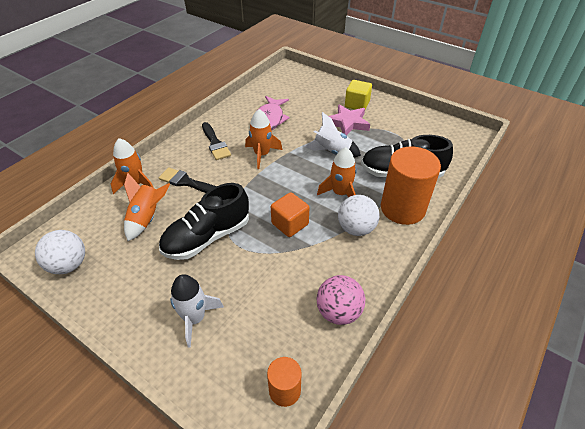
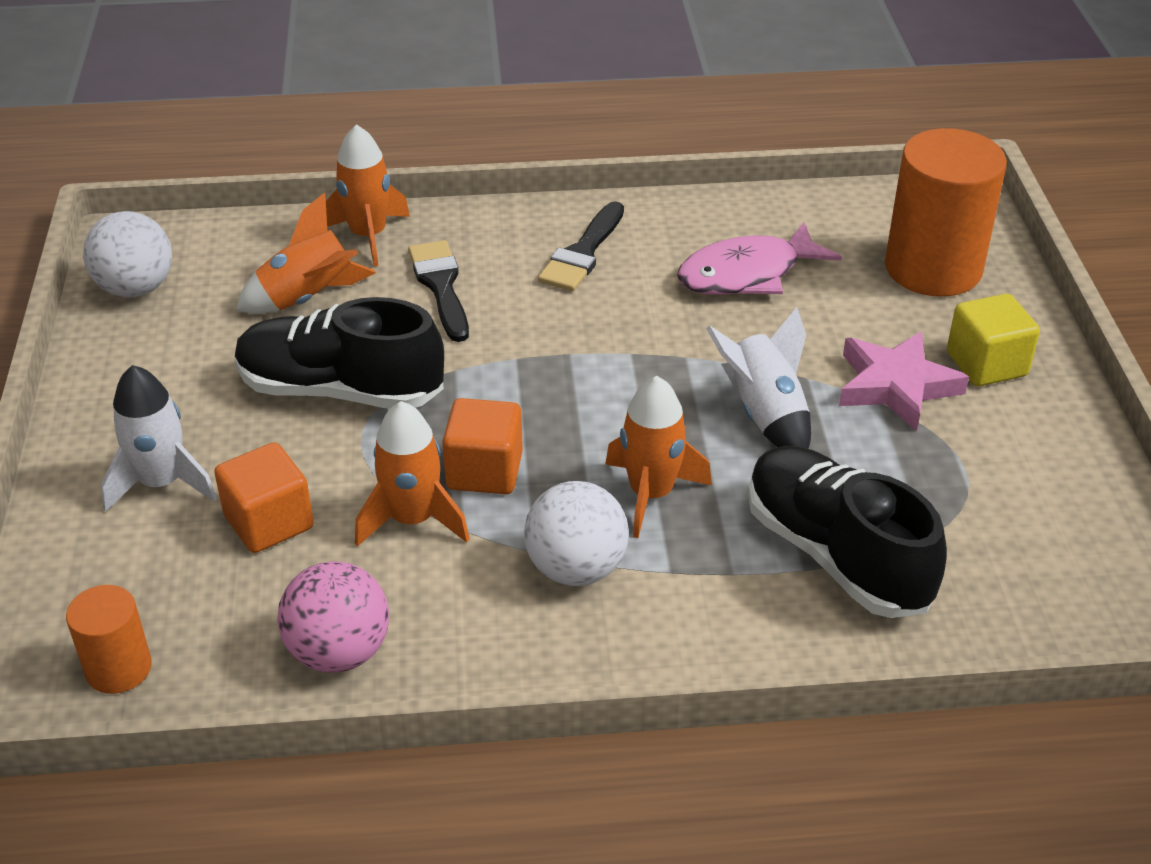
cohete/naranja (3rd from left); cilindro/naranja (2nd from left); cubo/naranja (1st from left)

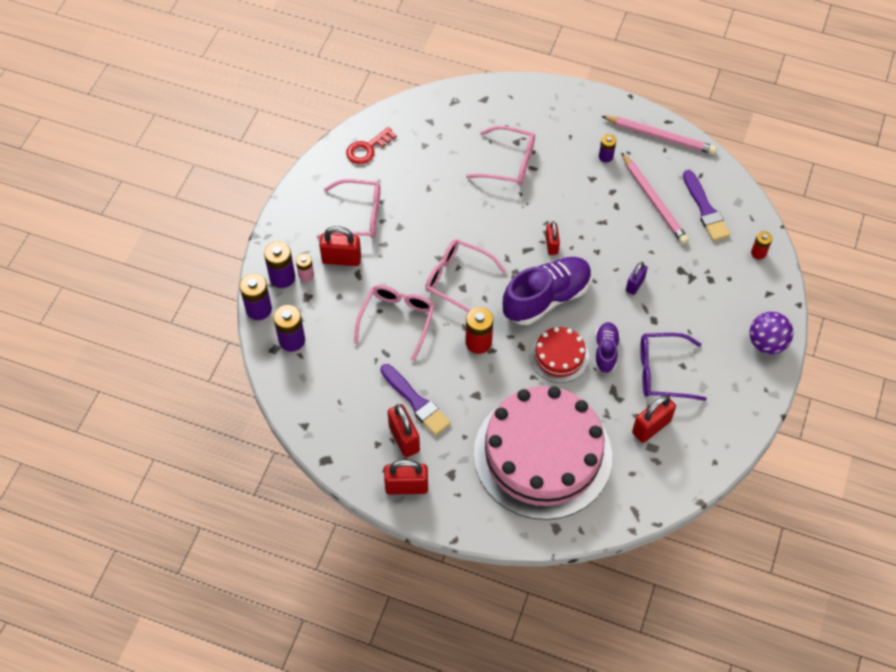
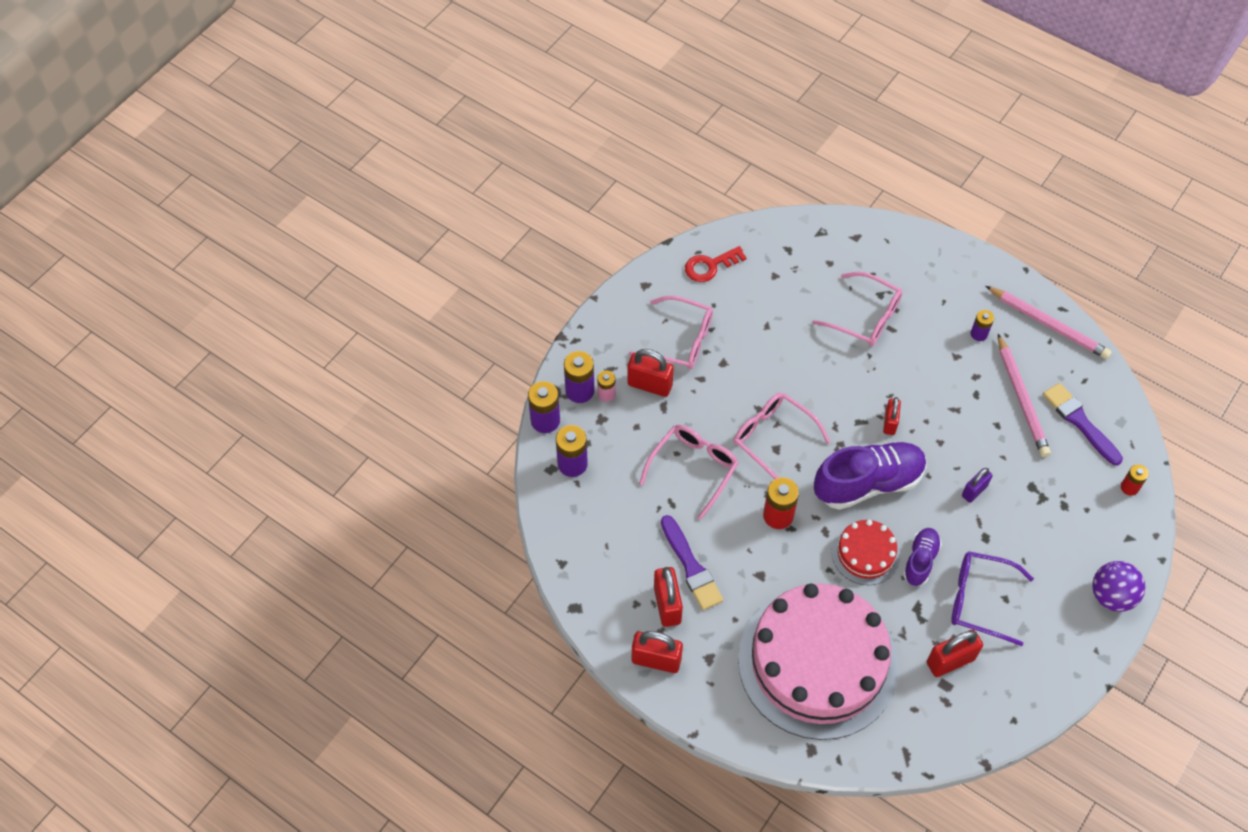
pincel/morado (2nd from left)

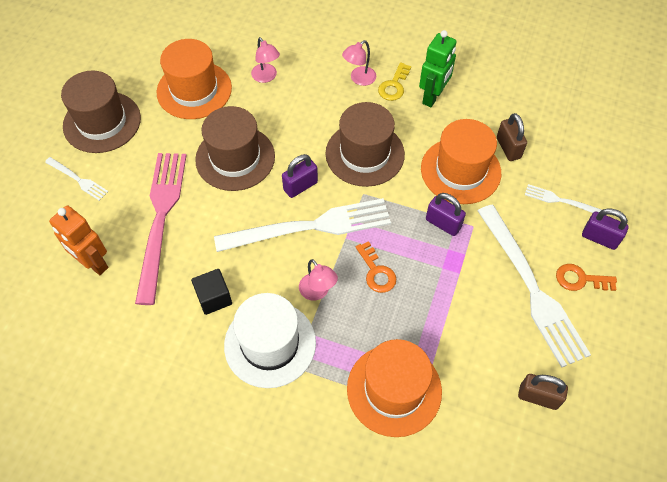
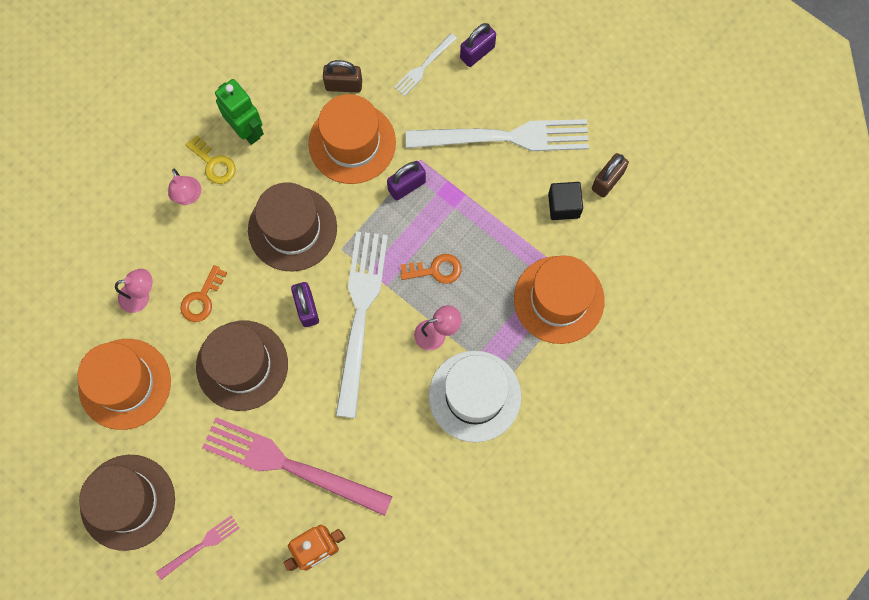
tenedor/rosa (1st from left); cubo/negro; llave/naranja (1st from left)

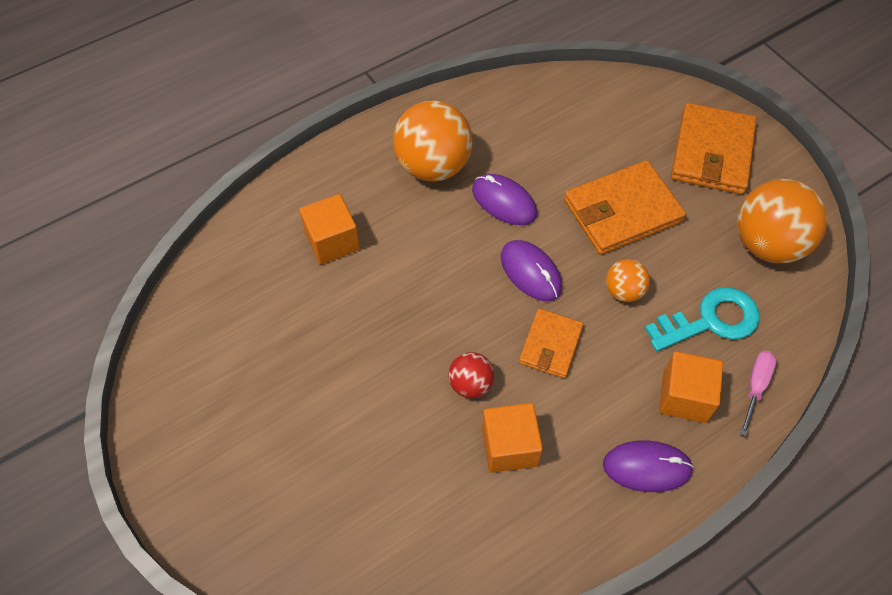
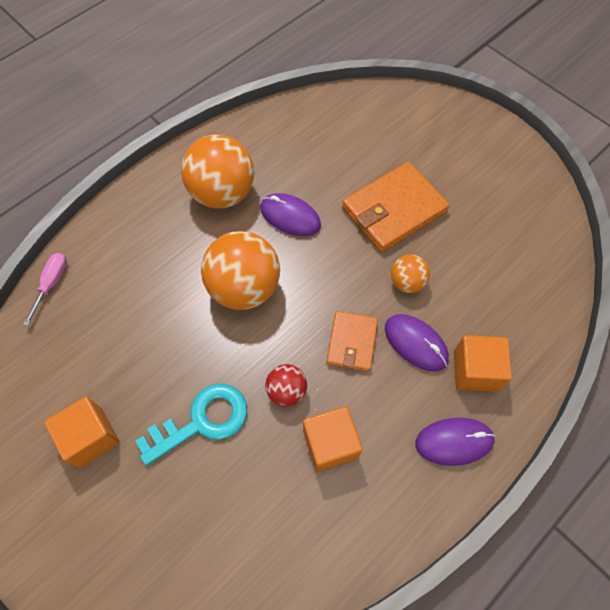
cubo/naranja (1st from left); ratón/morado (2nd from left); llave/turquesa; cartera/naranja (3rd from left in the first image); pelota/naranja (2nd from left); destornillador/rosa

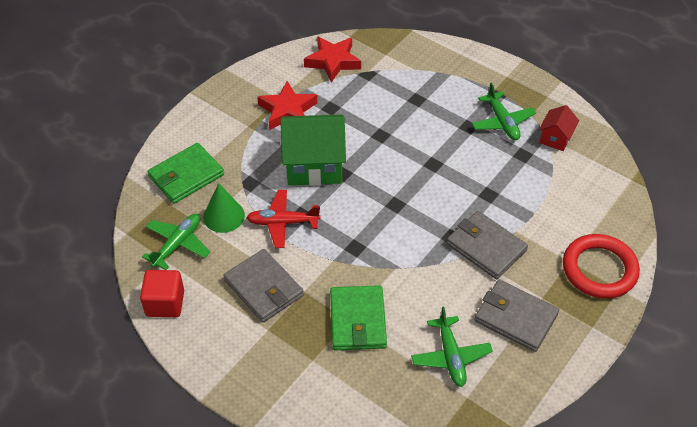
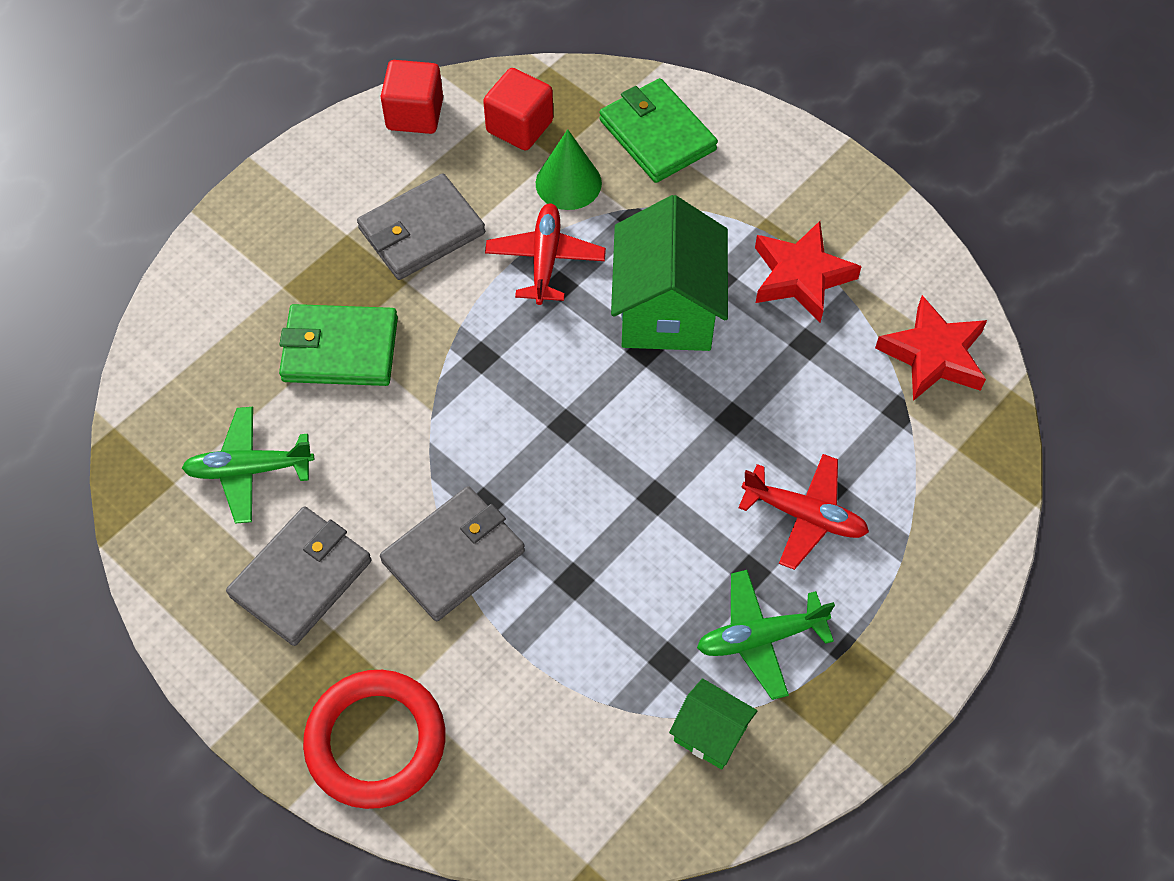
cubo/rojo (2nd from left); casa/verde (2nd from left); avión/rojo (2nd from left)

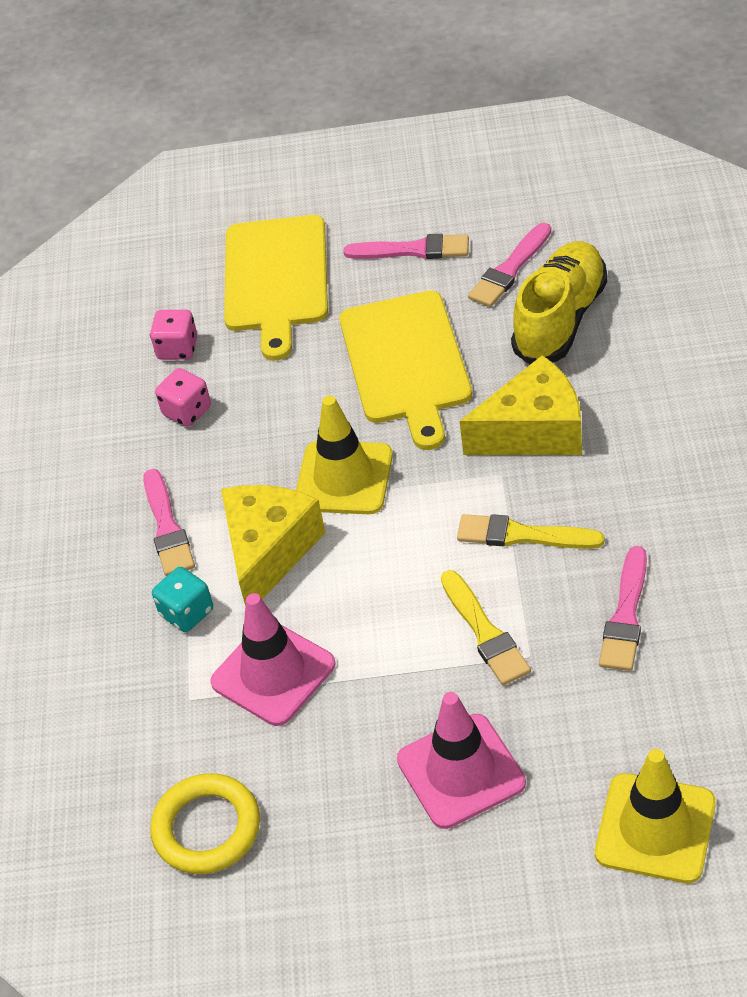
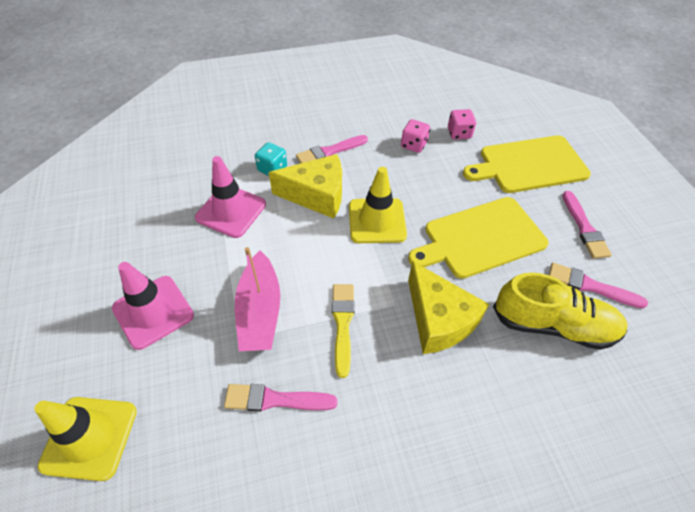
anillo/amarillo; barco/rosa

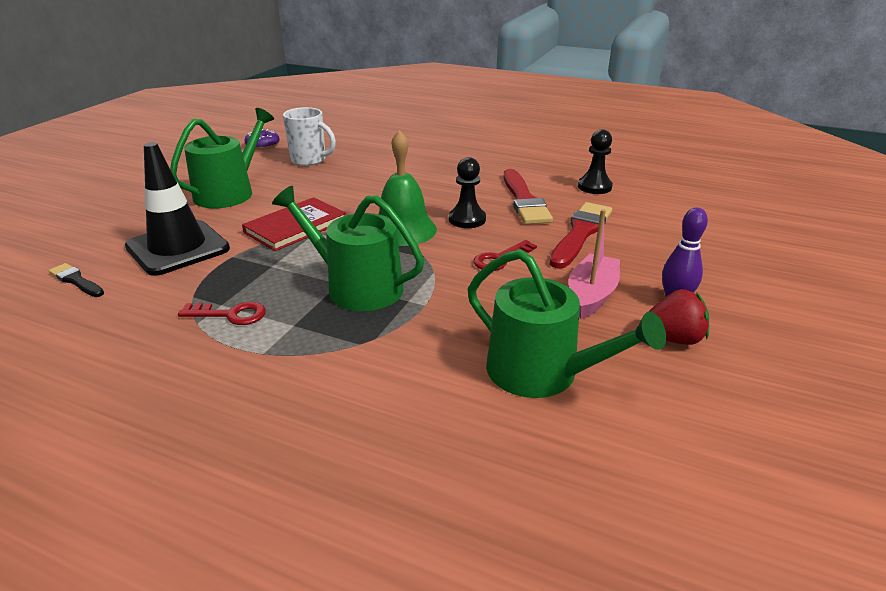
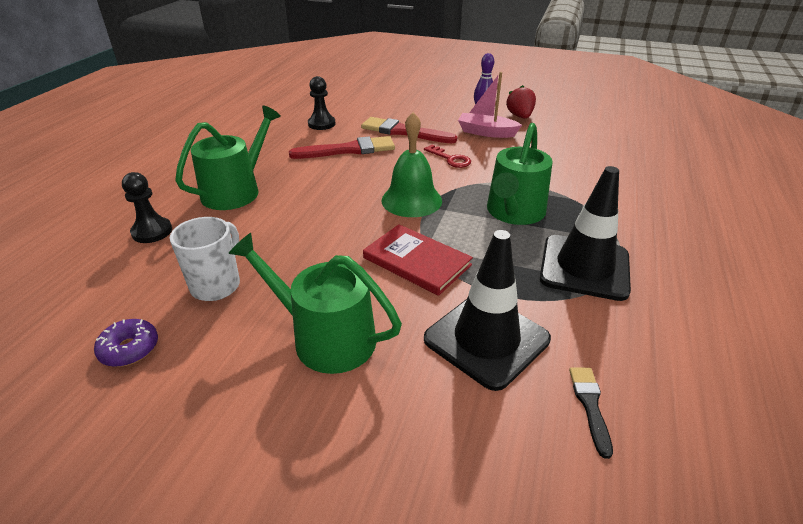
pincel/negro; cono de tráfico/negro (2nd from left); peón/negro (1st from left); regadera/verde (1st from left)

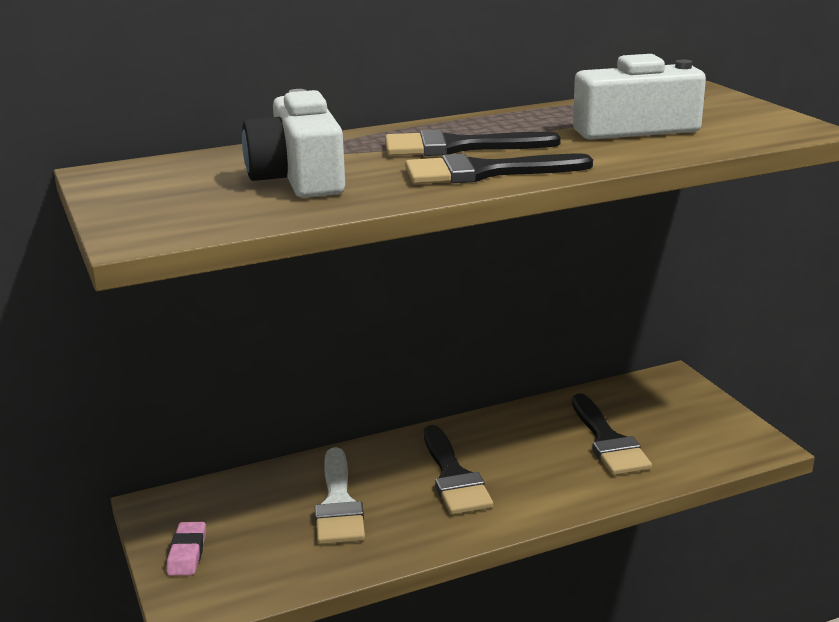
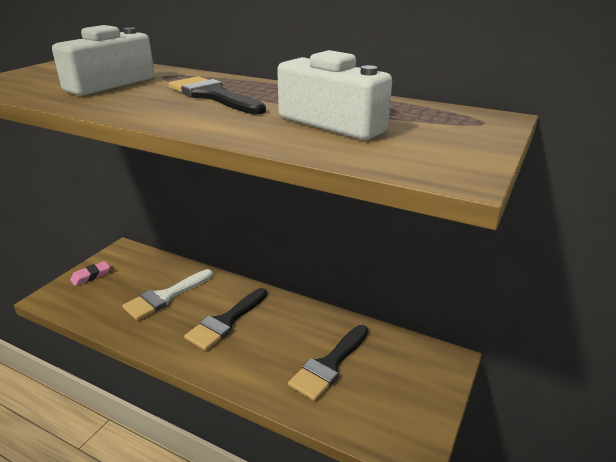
pincel/negro (3rd from left in the first image)

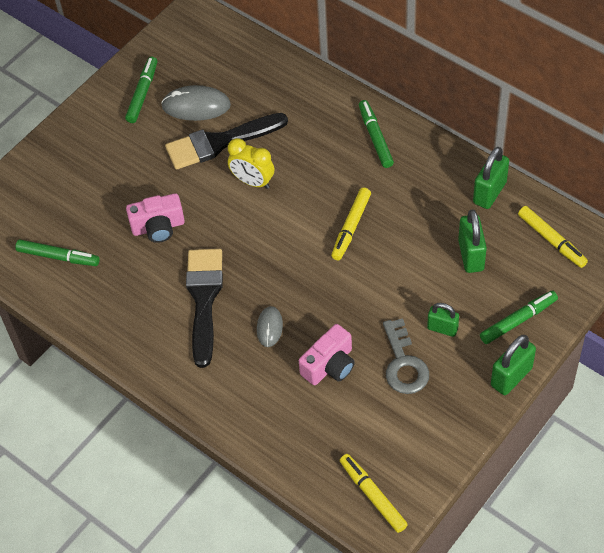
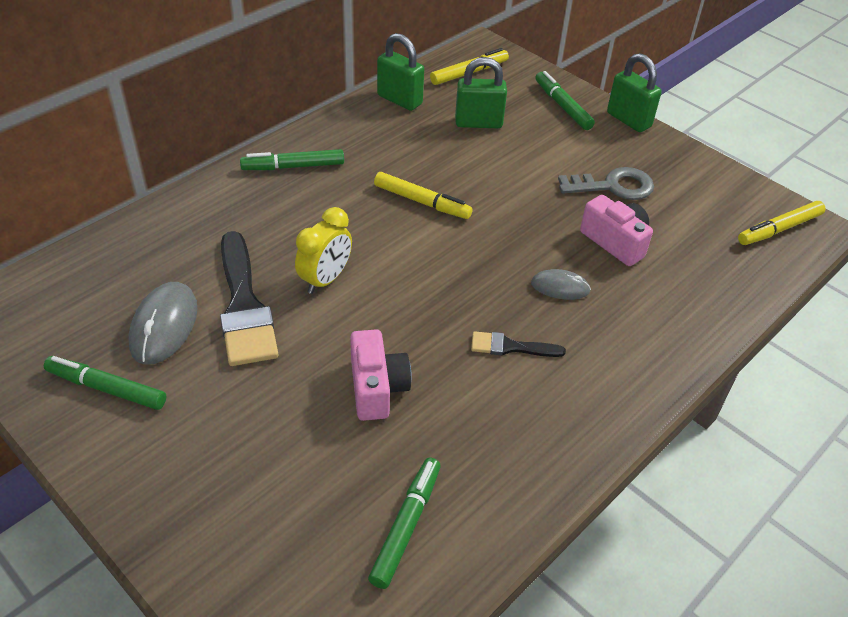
pincel/negro (2nd from left); candado/verde (1st from left in the first image)

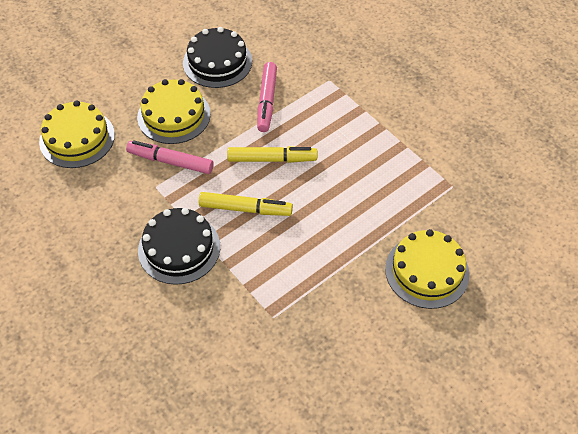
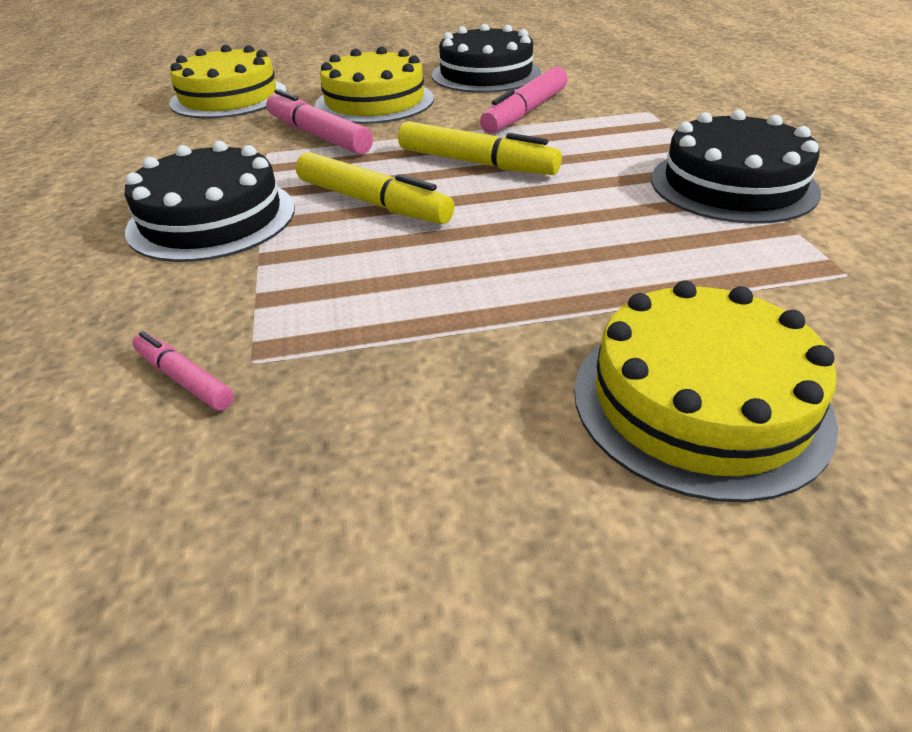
rotulador/rosa (1st from left); tarta/negro (3rd from left)

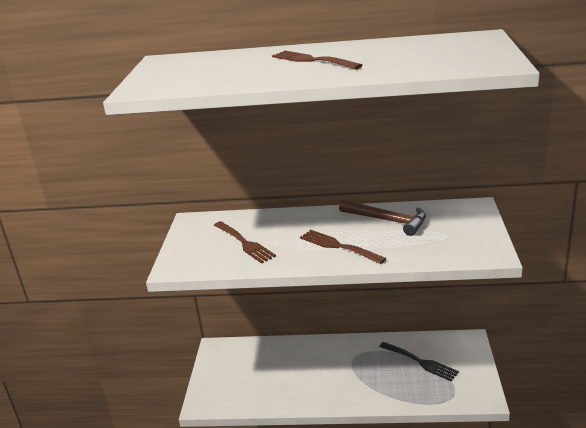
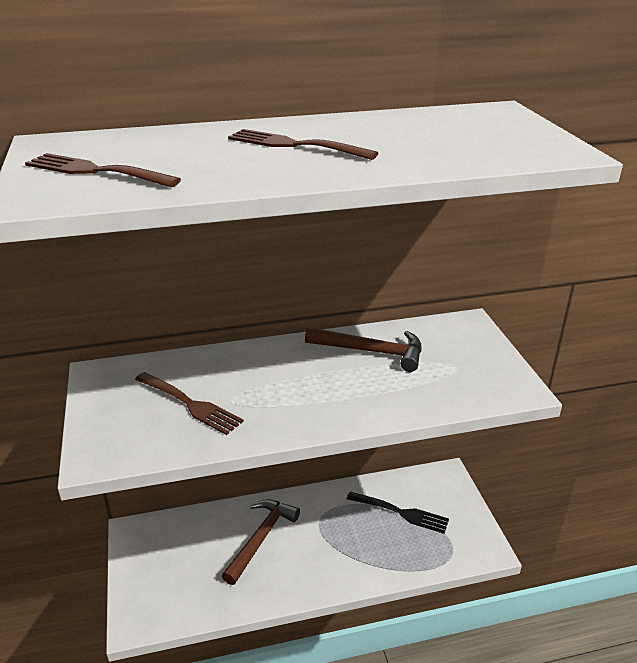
tenedor/marrón (1st from left); martillo/marrón (1st from left)

